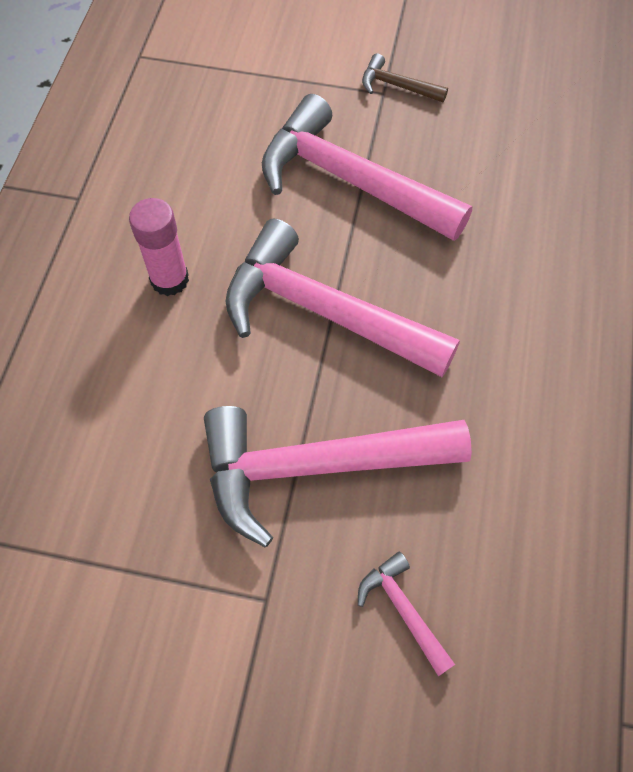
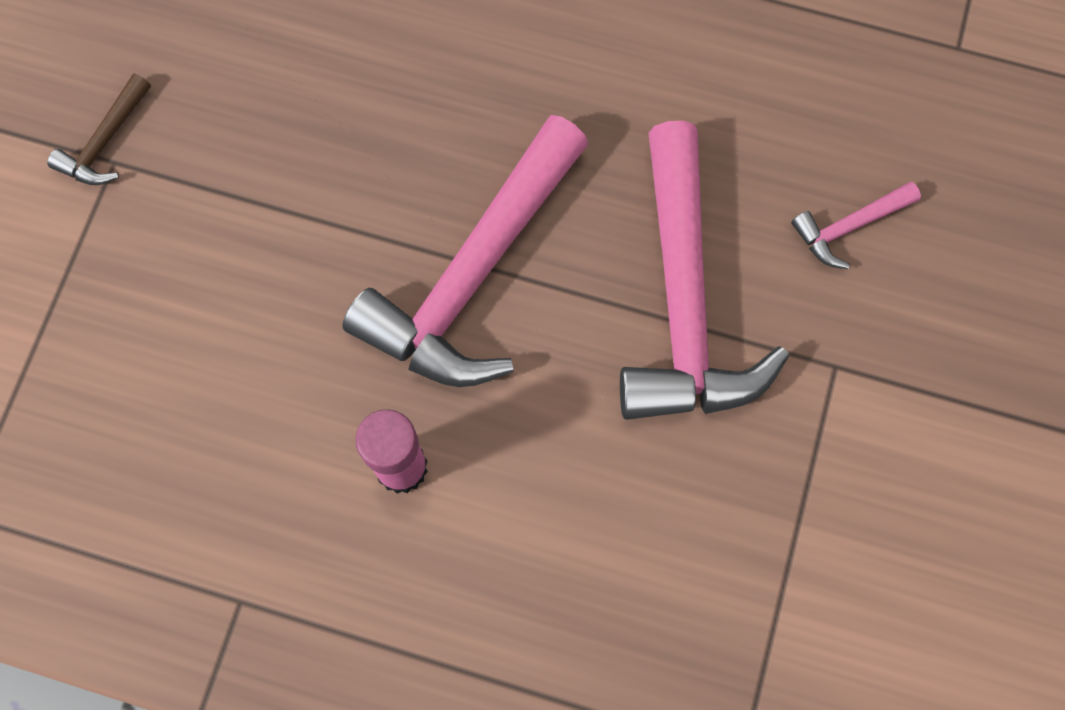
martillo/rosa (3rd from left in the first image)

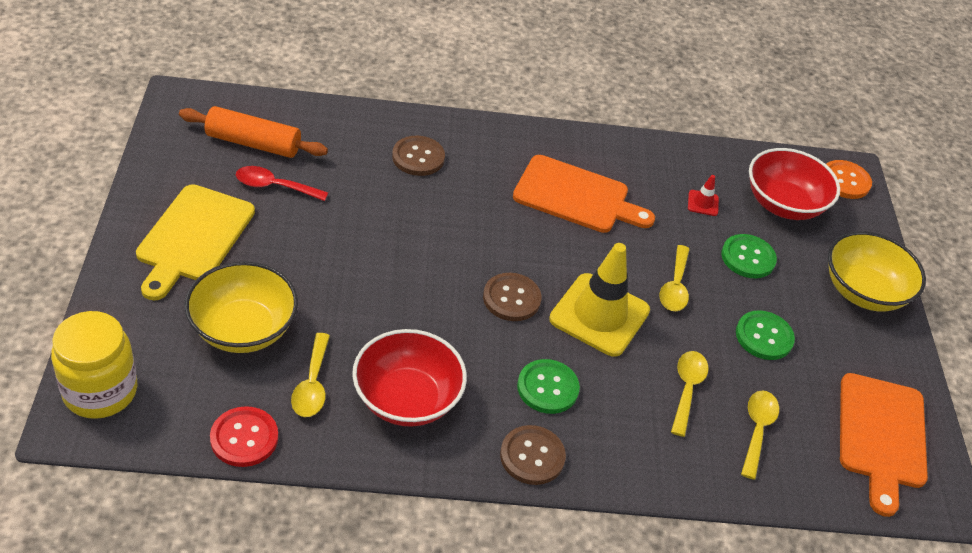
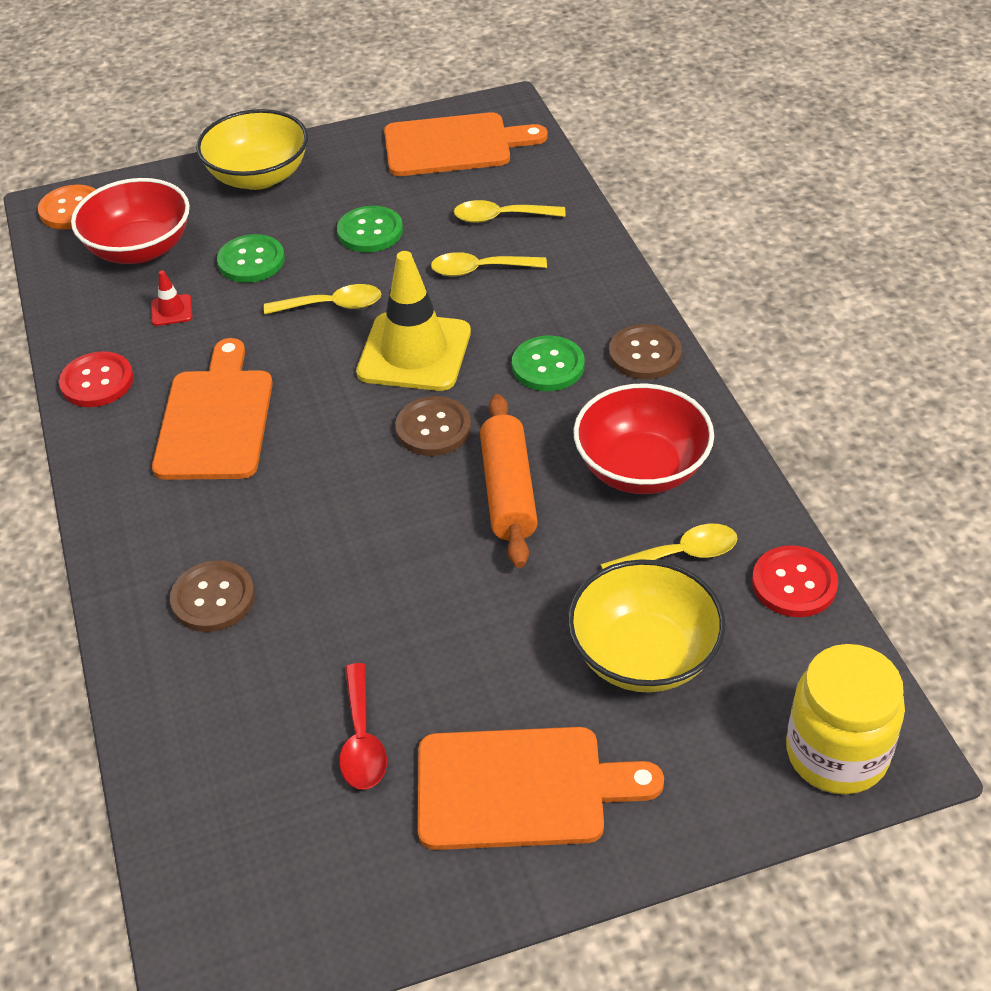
tabla de cortar/naranja (3rd from left); rodillo/naranja; botón/rojo (1st from left)

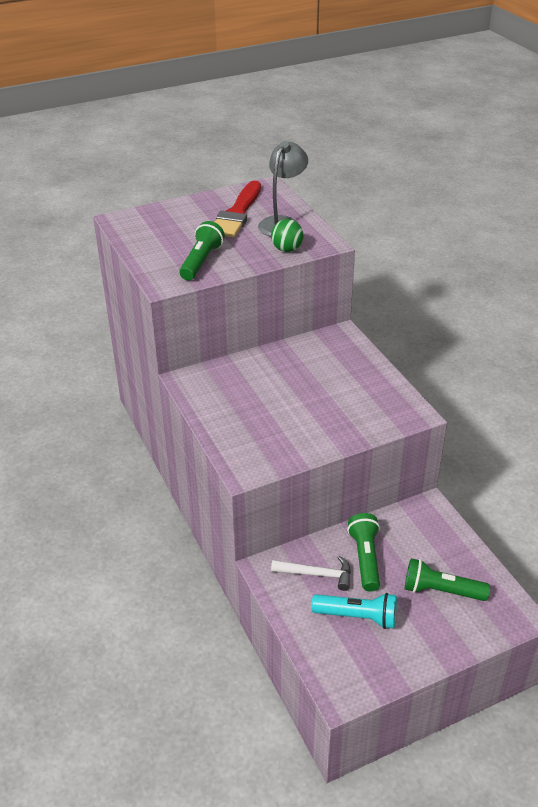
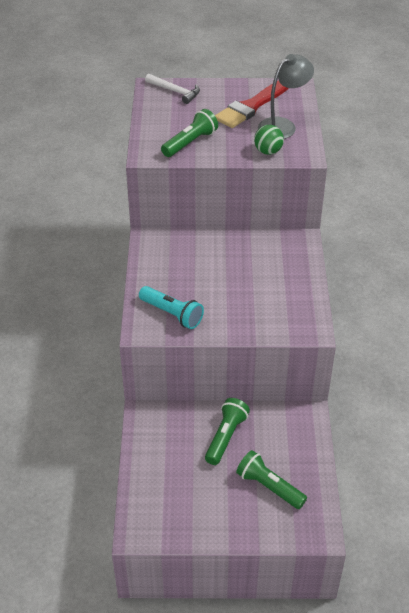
martillo/blanco; lámpara de mano/turquesa

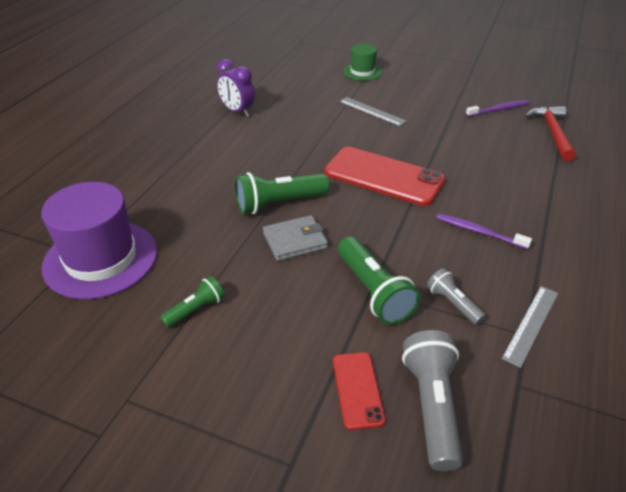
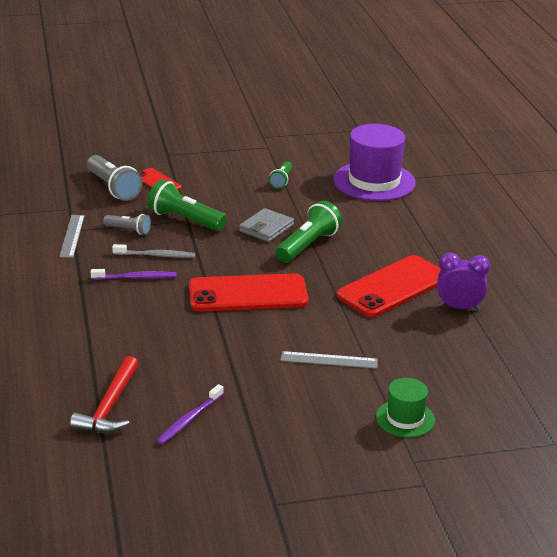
martillo/rojo; cepillo de dientes/gris; móvil/rojo (3rd from left)

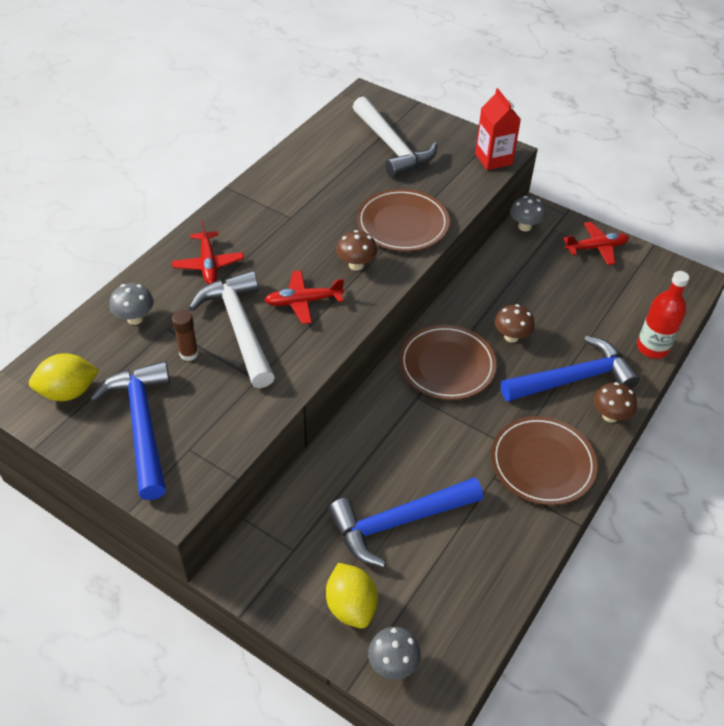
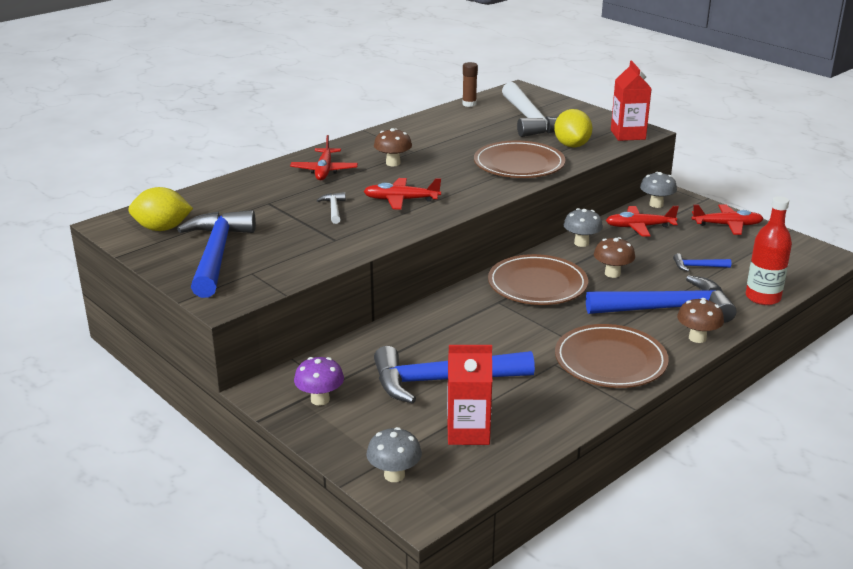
seta/gris (2nd from left); barra de pegamento/marrón; martillo/blanco (1st from left); limón/amarillo (2nd from left); seta/marrón (1st from left); seta/morado; cartón de leche/rojo (1st from left); avión/rojo (3rd from left); martillo/azul (4th from left)

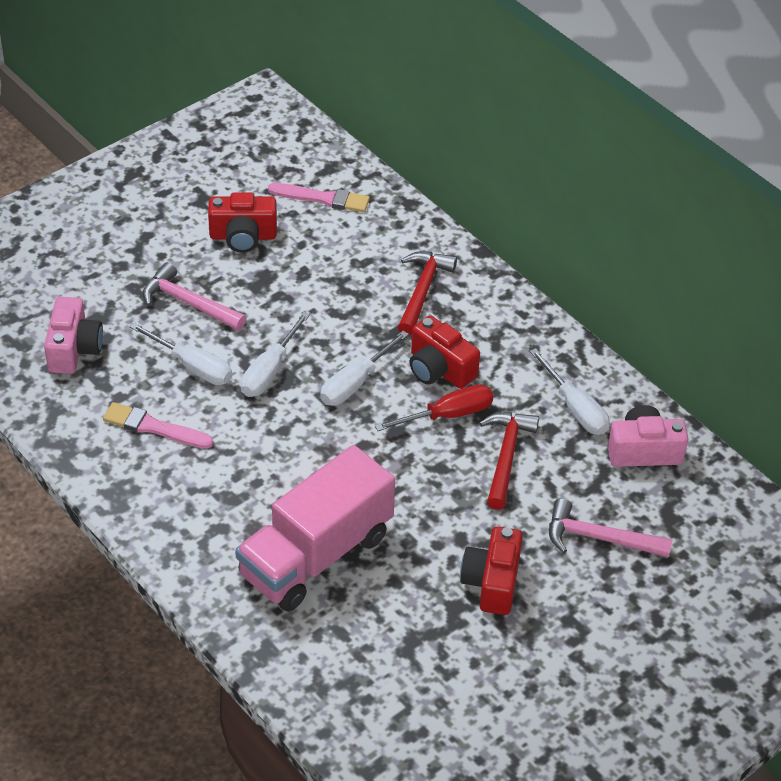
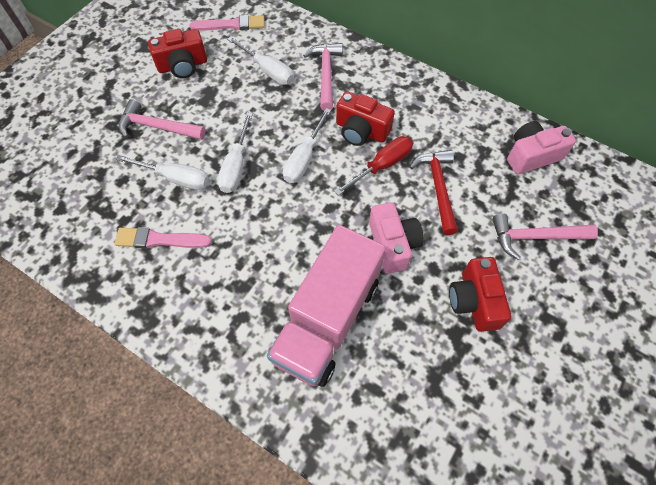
cámara/rosa (1st from left); martillo/rosa (2nd from left); destornillador/blanco (3rd from left)

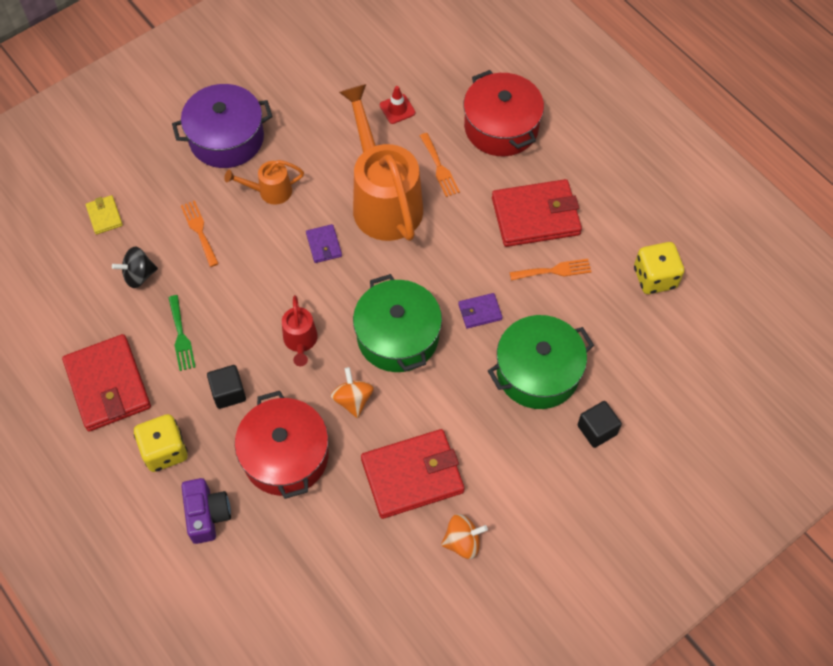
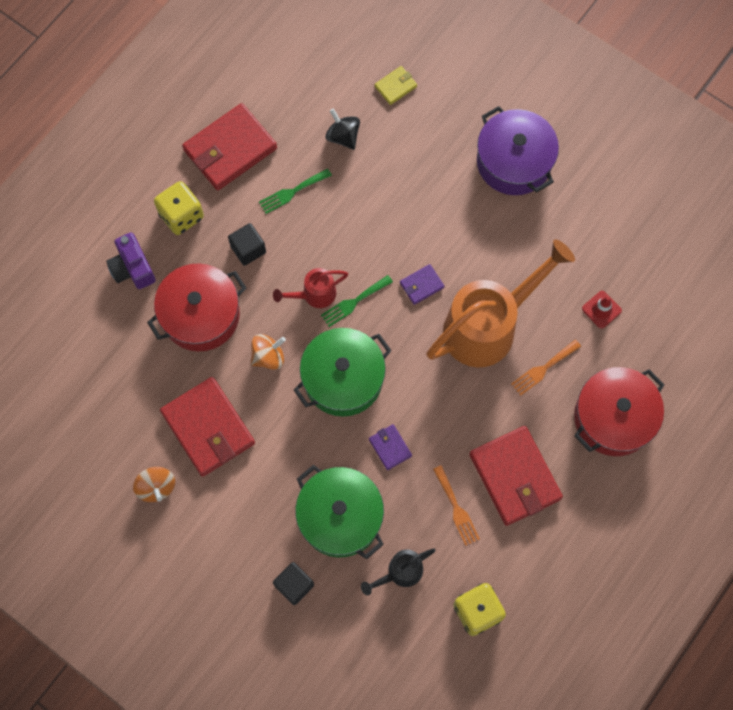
tenedor/naranja (1st from left in the first image); cámara/morado; regadera/naranja (1st from left in the first image); tenedor/verde (2nd from left); regadera/negro

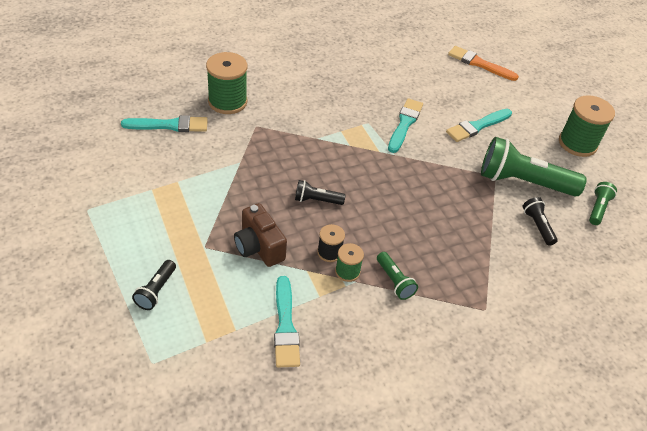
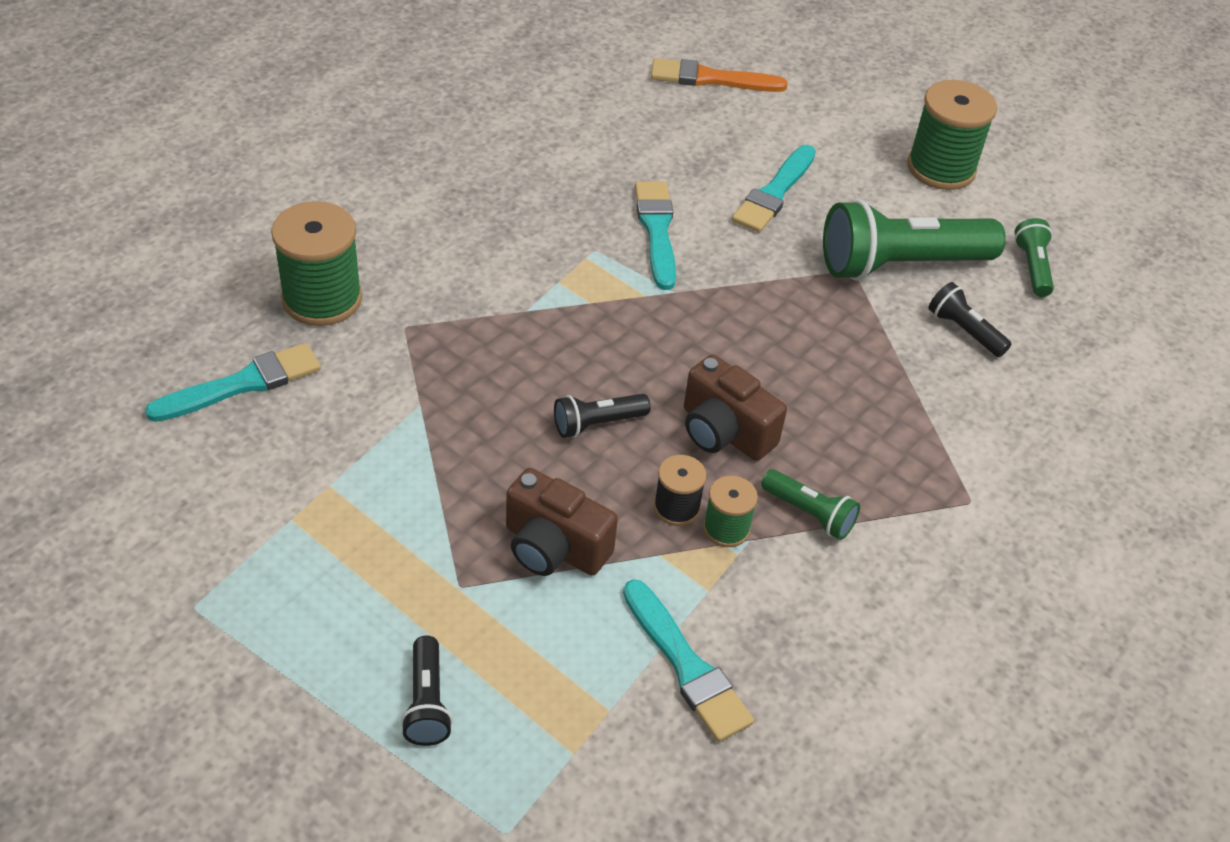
cámara/marrón (2nd from left)

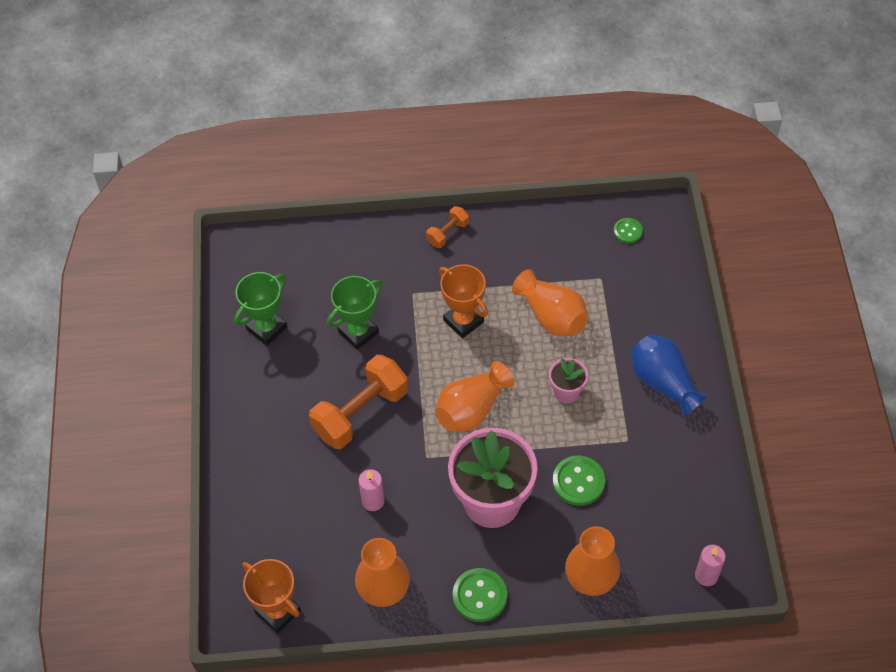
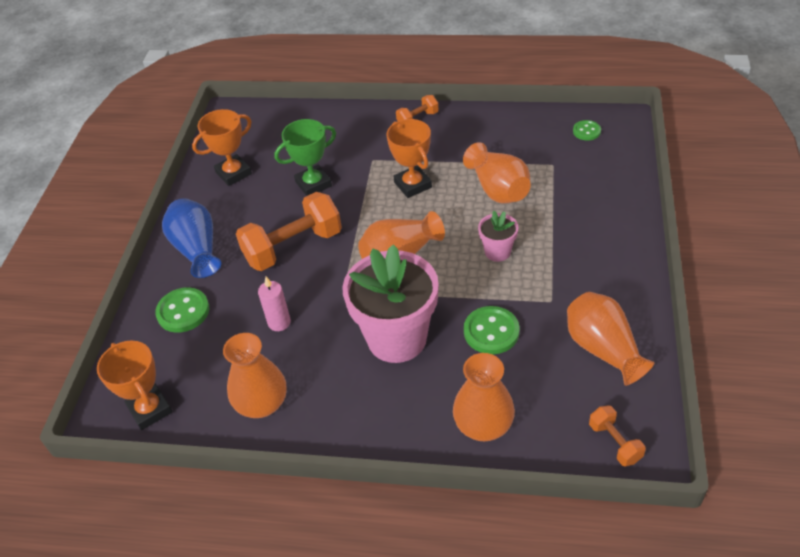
trofeo/naranja (2nd from left); botón/verde (1st from left); florero/azul; mancuerna/naranja (3rd from left); florero/naranja (5th from left)

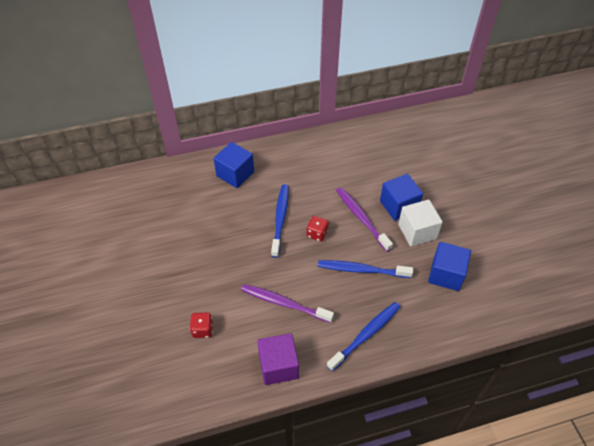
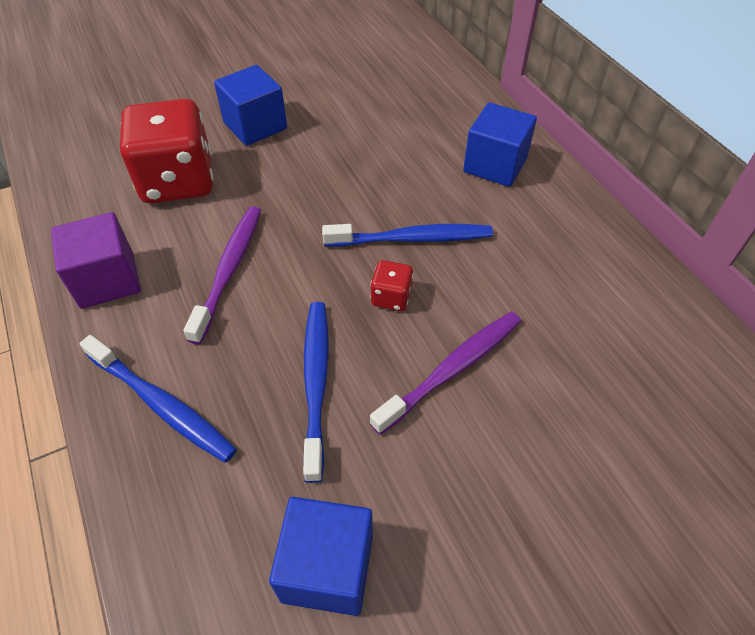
dado/rojo (1st from left); cubo/azul (1st from left); cubo/blanco

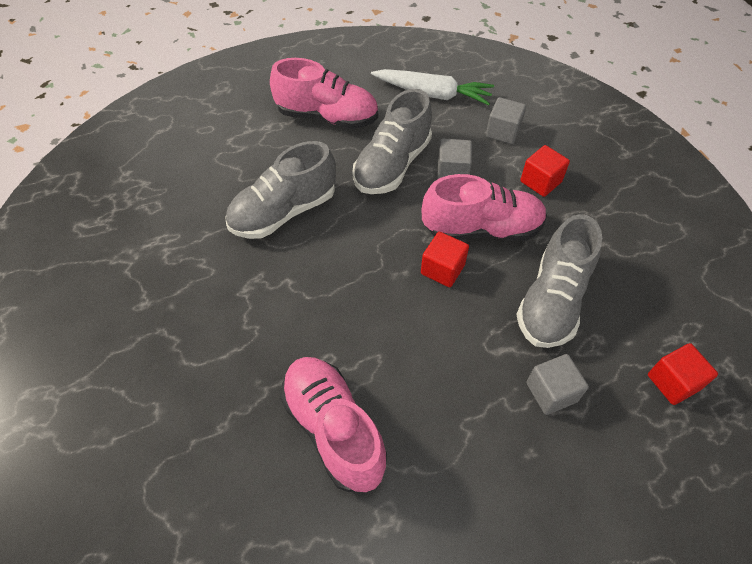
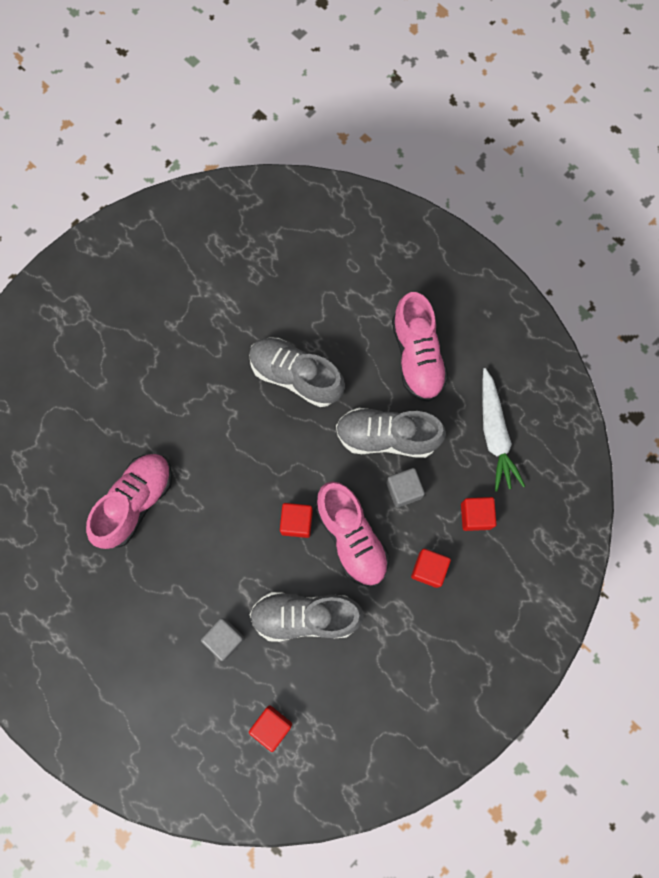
cubo/rojo (4th from left)

